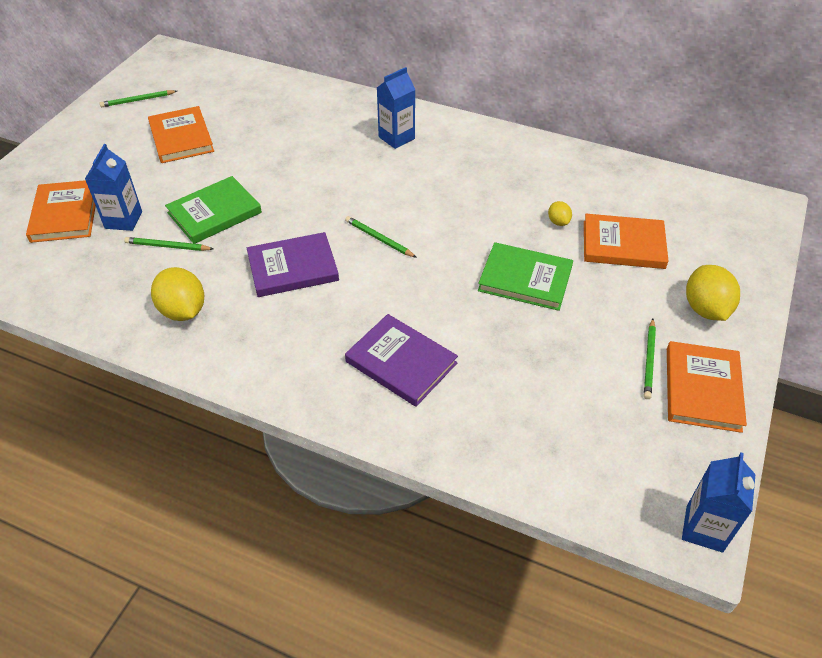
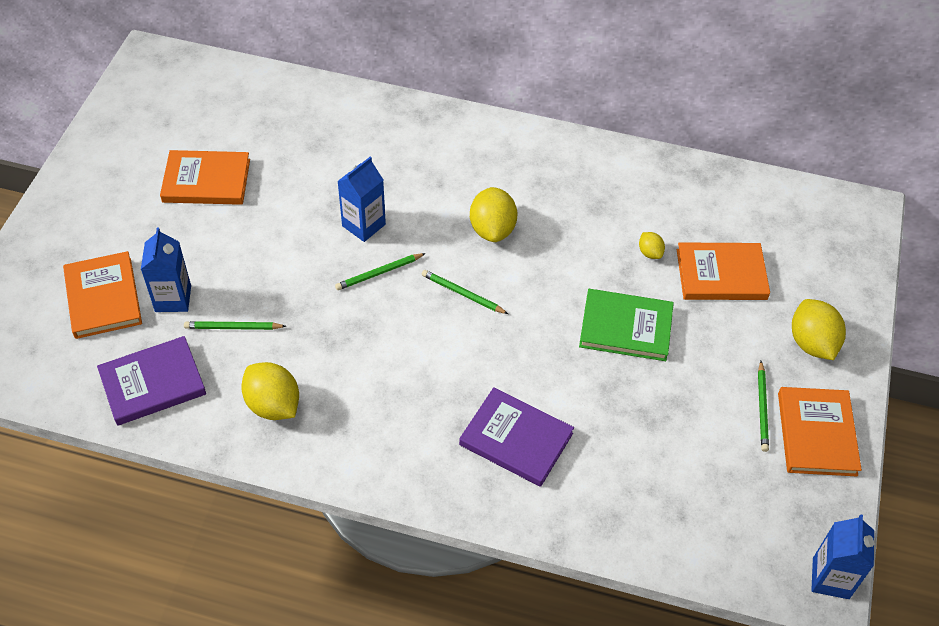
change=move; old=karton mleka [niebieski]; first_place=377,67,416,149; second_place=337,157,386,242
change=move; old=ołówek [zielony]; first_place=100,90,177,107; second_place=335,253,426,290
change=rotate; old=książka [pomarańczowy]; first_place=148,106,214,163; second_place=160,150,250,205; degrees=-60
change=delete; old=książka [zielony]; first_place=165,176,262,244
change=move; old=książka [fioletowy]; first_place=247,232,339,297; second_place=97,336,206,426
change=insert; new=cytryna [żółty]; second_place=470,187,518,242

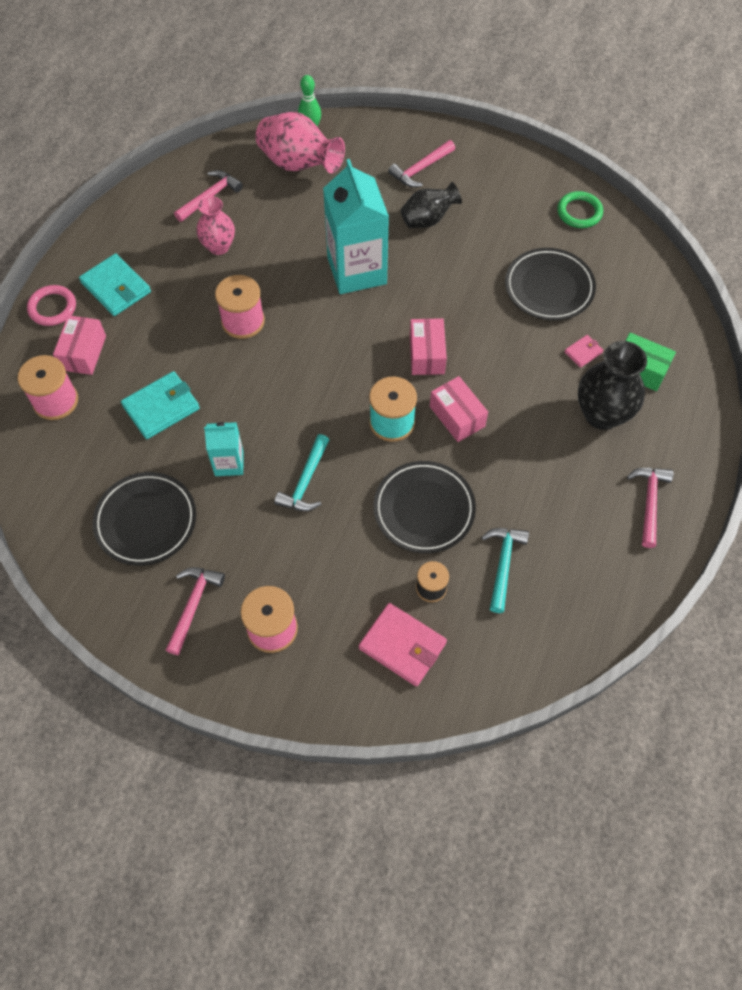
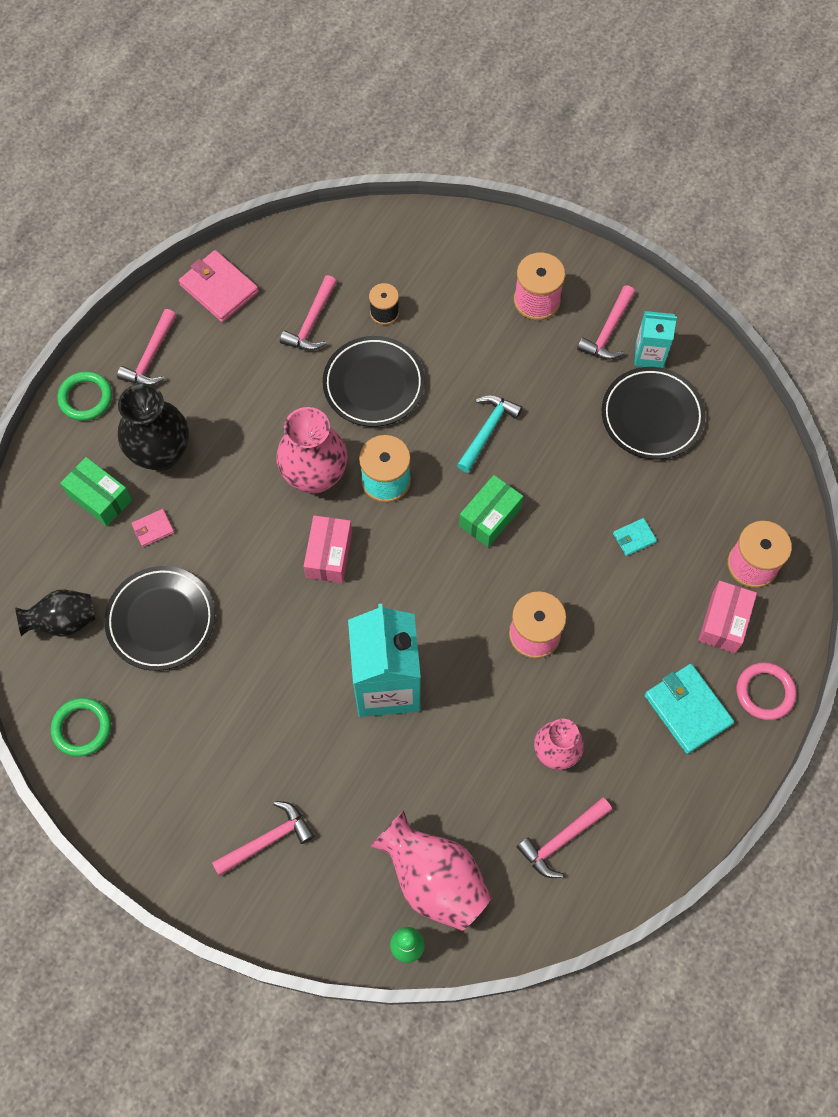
change=move; old=wazon [czarny]; first_place=401,182,462,228; second_place=15,590,95,637
change=resize; old=portfel [turkusowy]; first_place=121,371,200,439; second_place=613,518,657,556; factor=0.51
change=replace; old=pudełko [różowy]; new=wazon [różowy]; first_place=430,376,488,442; second_place=276,407,347,493
change=move; old=karton mleka [turkusowy]; first_place=204,422,243,476; second_place=634,311,677,368
change=recolor; old=młotek [turkusowy]; new=młotek [różowy]; first_place=481,528,529,613; second_place=280,275,337,351
change=move; old=portfel [różowy]; first_place=359,603,447,686; second_place=179,250,259,322
change=insert; new=pierścień [zielony]; second_place=57,371,112,421
change=insert; new=pudełko [zielony]; second_place=459,475,523,547

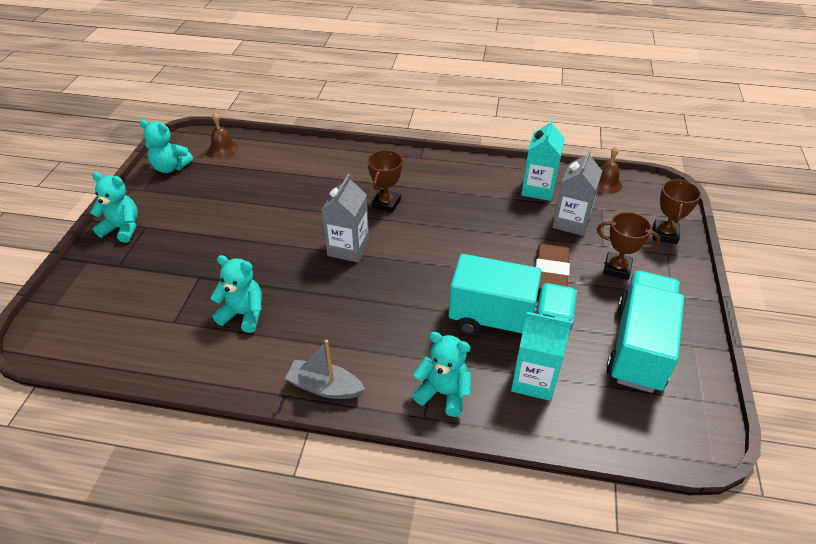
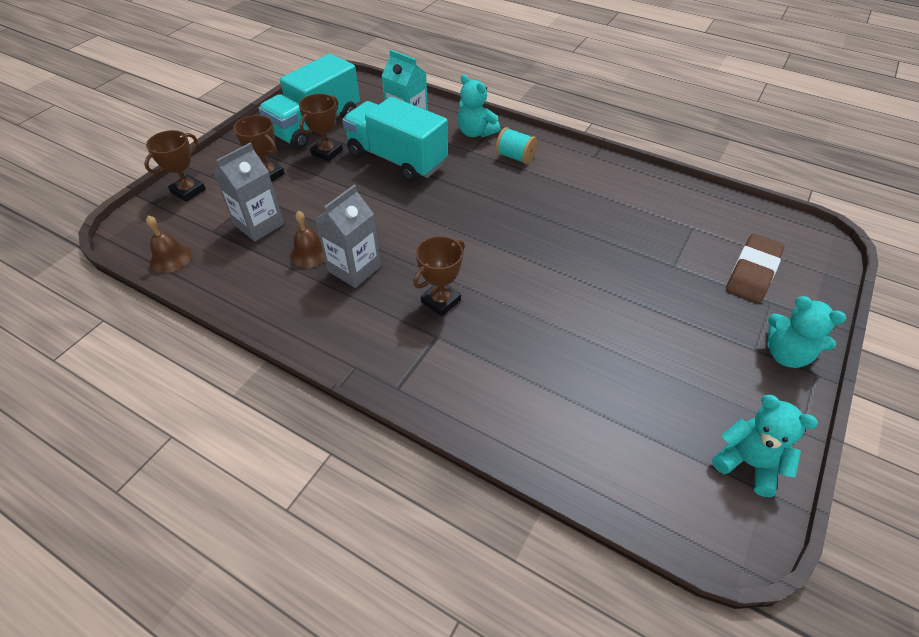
change=move; old=dzwonek [brązowy]; first_place=208,113,239,158; second_place=290,211,325,268
change=delete; old=karton mleka [turkusowy]; first_place=521,118,565,201
change=move; old=karton mleka [szary]; first_place=322,174,369,262; second_place=315,185,381,288
change=move; old=gumka do mazania [brązowy]; first_place=535,244,570,290; second_place=726,234,784,303
change=delete; old=miś [turkusowy]; first_place=210,255,262,333
change=delete; old=łódka [szary]; first_place=285,340,365,399
change=insert; new=puchar [brązowy]; second_place=299,94,343,162
change=insert; new=szpulka [turkusowy]; second_place=496,127,537,164

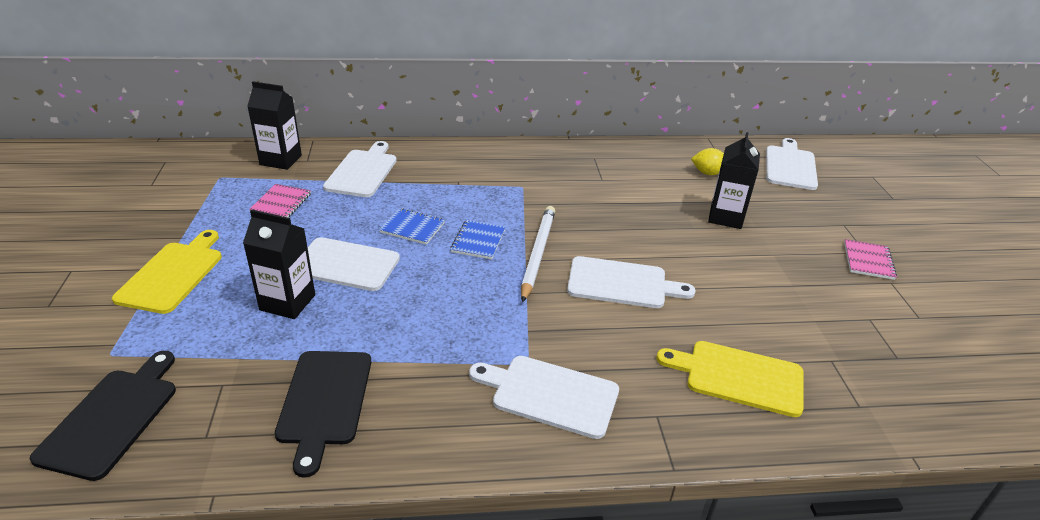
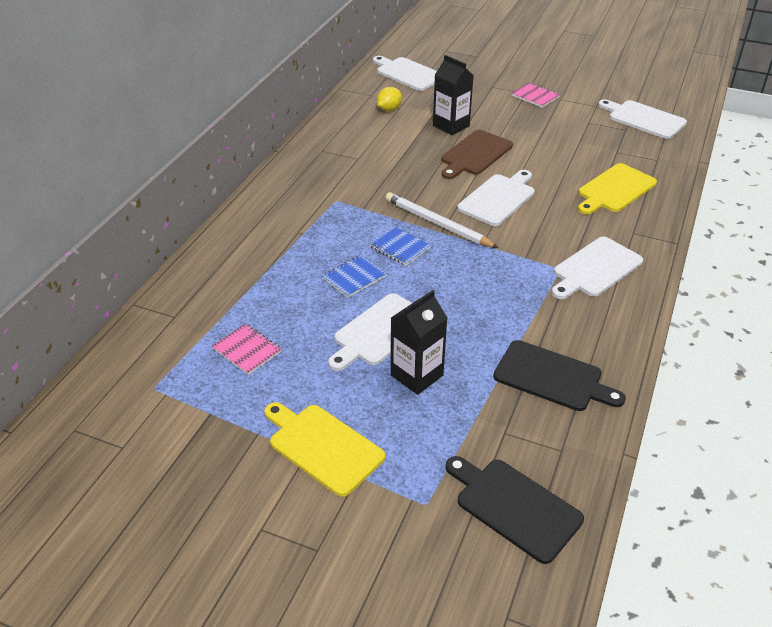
change=delete; old=karton mleka [czarny]; first_place=247,81,302,170
change=move; old=deska do krojenia [biały]; first_place=323,141,397,197; second_place=598,99,687,139
change=insert; new=deska do krojenia [brązowy]; second_place=441,130,513,179

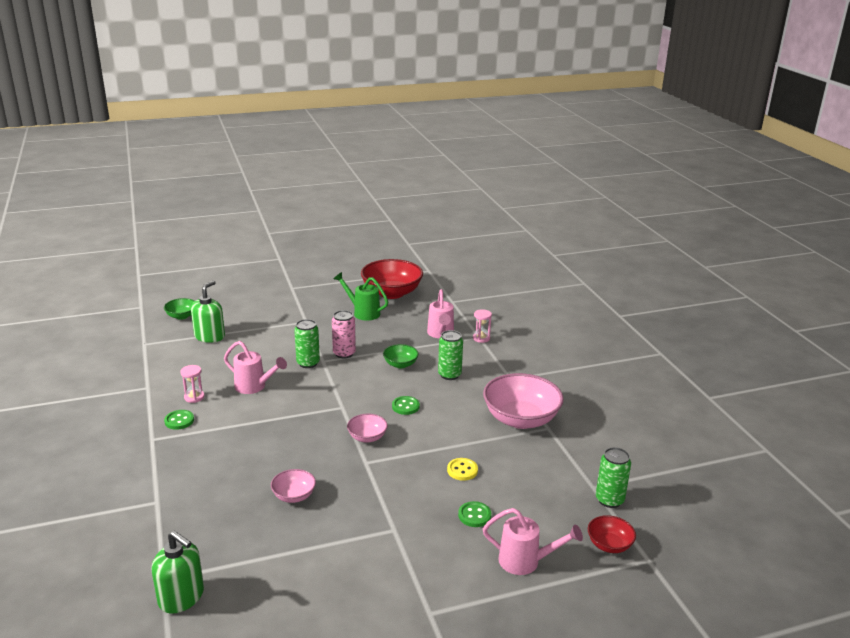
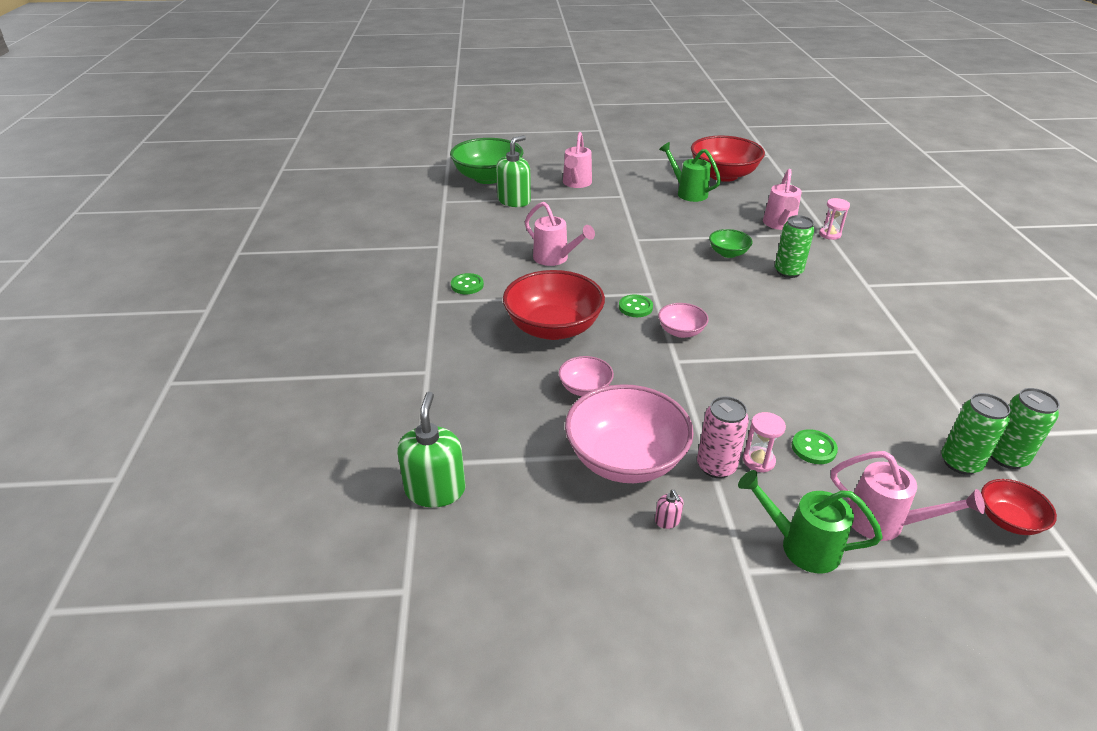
change=resize; old=miska [zielony]; first_place=164,298,195,320; second_place=450,138,523,184; factor=2.03
change=move; old=puszka [różowy]; first_place=332,310,356,358; second_place=697,396,749,478
change=move; old=puszka [zielony]; first_place=294,319,320,368; second_place=941,393,1011,475
change=move; old=klepsydra [różowy]; first_place=181,365,205,403; second_place=743,412,786,473
change=move; old=miska [różowy]; first_place=483,373,564,429; second_place=565,384,694,483
change=move; old=guzik [zielony]; first_place=392,396,420,415; second_place=619,294,653,317
change=delete; old=guzik [żółty]; first_place=447,458,478,481
change=rotate; old=dozownik mydła [zielony]; first_place=152,531,204,614; second_place=397,392,465,507; degrees=-135
change=insert; new=konewka [różowy]; second_place=563,132,592,188
change=insert; new=miska [czerwony]; second_place=503,270,605,340
change=insert; new=konewka [zielony]; second_place=738,470,883,574
change=insert; new=dozownik mydła [różowy]; second_place=655,490,684,529

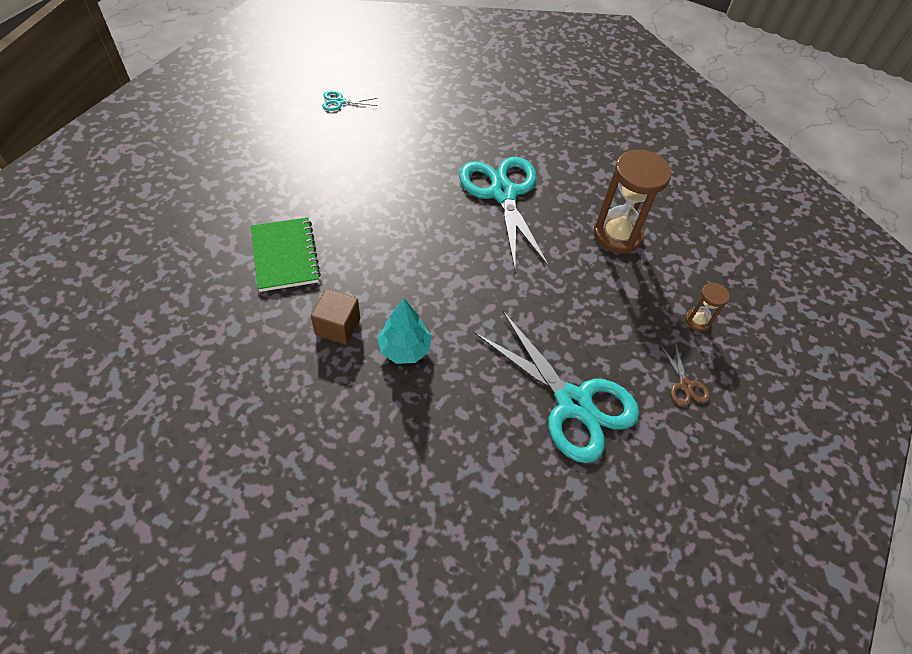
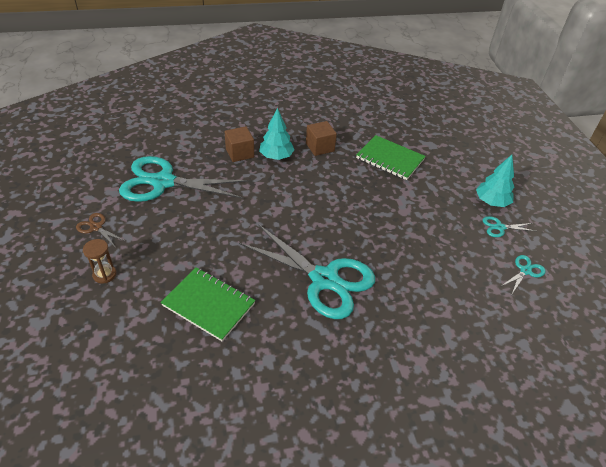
change=replace; old=klepsydra [brązowy]; new=zeszyt [zielony]; first_place=593,150,672,254; second_place=161,267,255,341
change=insert; new=sześcian [brązowy]; second_place=225,126,254,162
change=insert; new=drzewko [turkusowy]; second_place=476,155,514,207
change=insert; new=nożyczki [turkusowy]; second_place=483,216,535,237

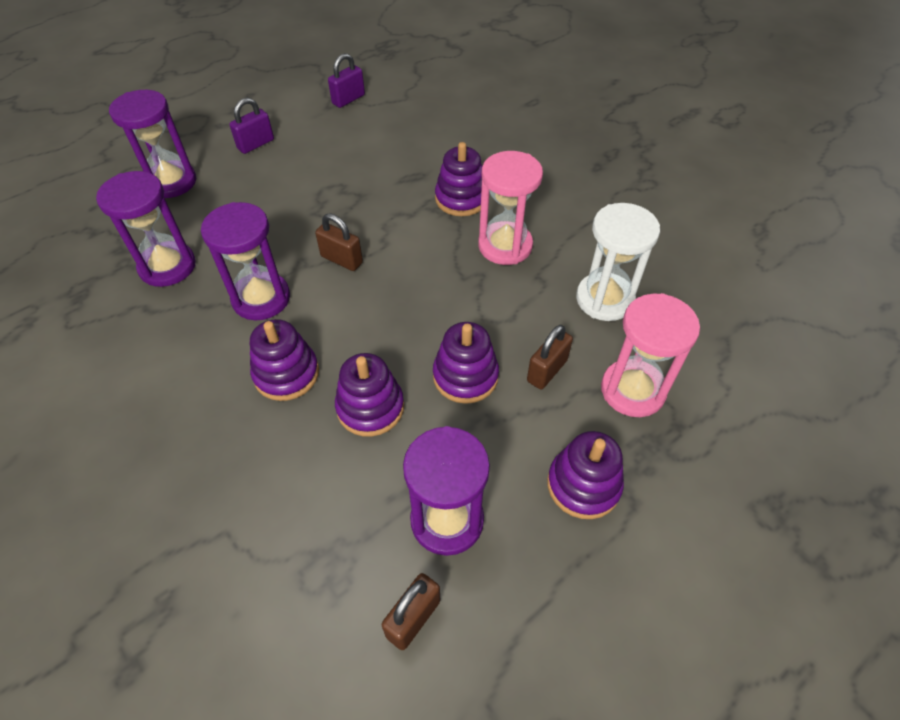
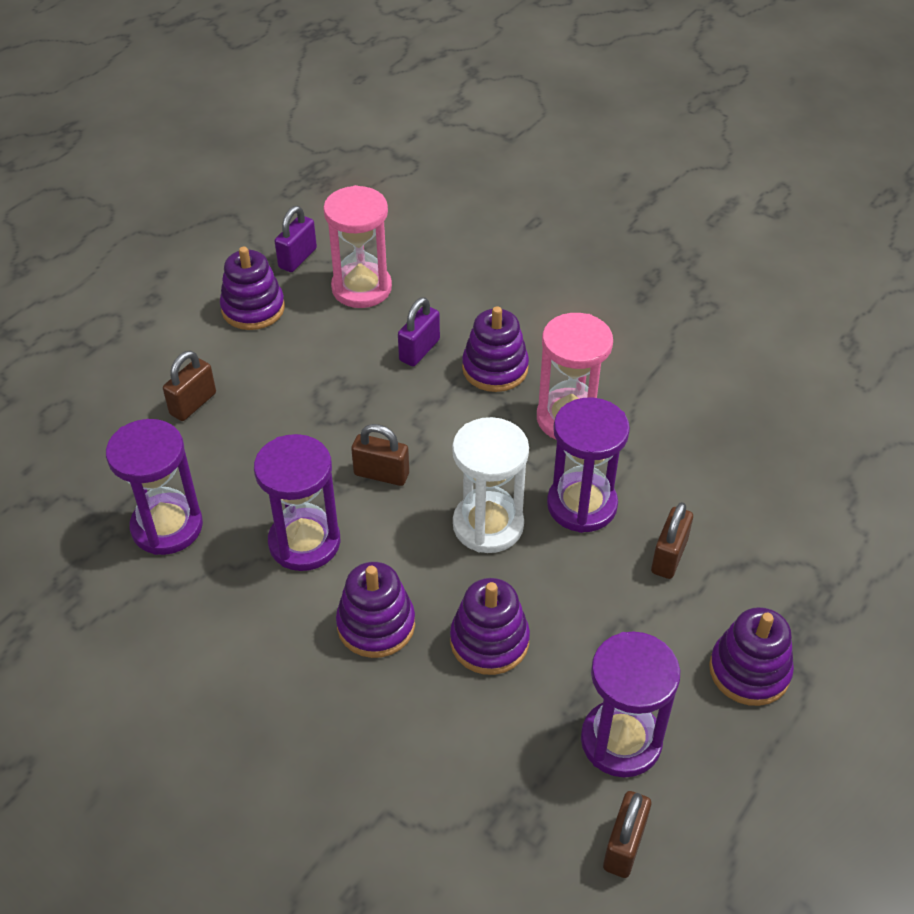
change=move; old=klepsydra [fioletowy]; first_place=109,90,196,198; second_place=547,398,630,533
change=move; old=kłódka [fioletowy]; first_place=229,98,274,154; second_place=398,297,440,366
change=move; old=klepsydra [biały]; first_place=576,203,660,321; second_place=452,417,529,553
change=move; old=klepsydra [różowy]; first_place=601,293,700,417; second_place=323,185,392,308
change=move; old=zabawka nakładanka [fioletowy]; first_place=433,322,499,404; second_place=220,247,285,330
change=insert; new=kłódka [brązowy]; second_place=163,351,216,421

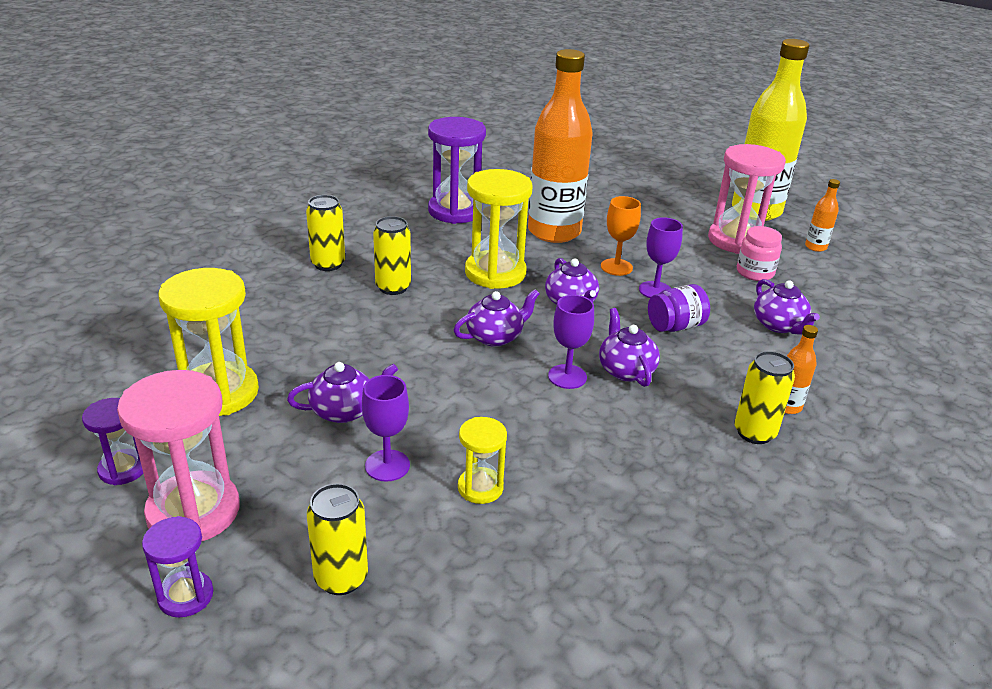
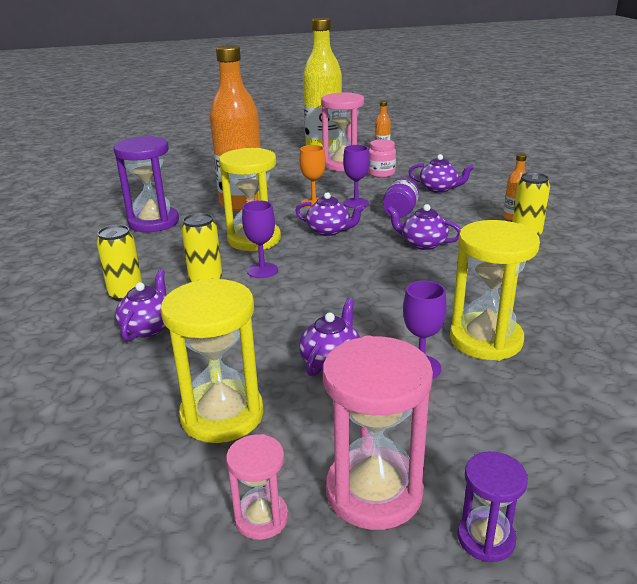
change=move; old=imbryk [fioletowy]; first_place=453,289,540,347; second_place=115,270,166,341
change=move; old=kielich [fioletowy]; first_place=548,295,594,389; second_place=242,200,278,278
change=recolor; old=klepsydra [fioletowy]; new=klepsydra [różowy]; first_place=82,398,143,485; second_place=226,434,289,540
change=resize; old=klepsydra [żółty]; first_place=458,417,507,504; second_place=450,220,540,361; factor=1.86
change=delete; old=puszka [żółty]; first_place=307,483,368,595

